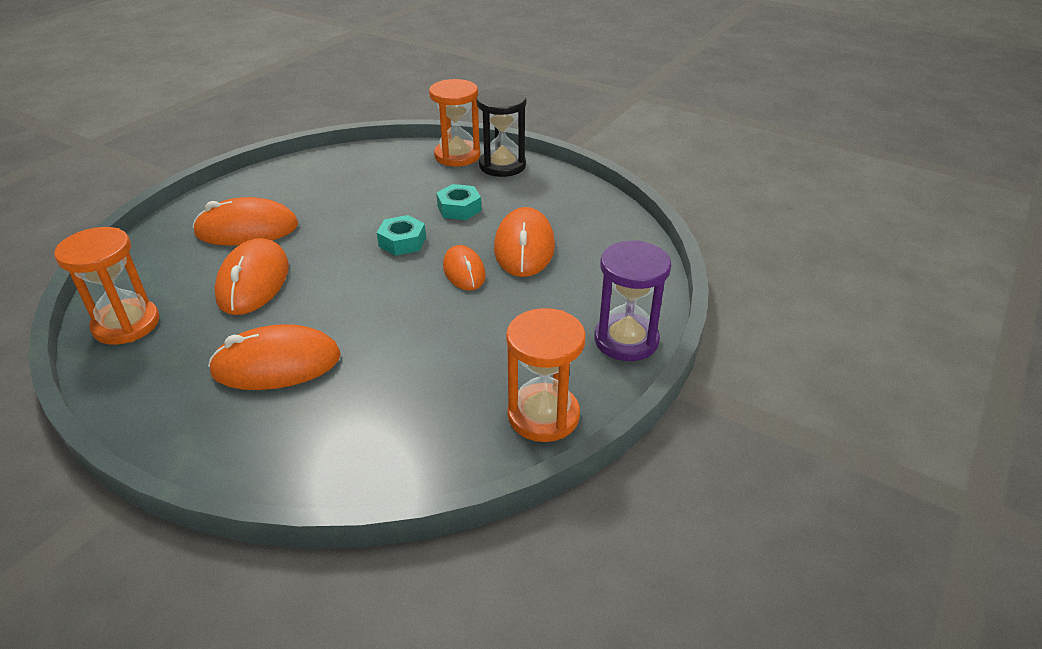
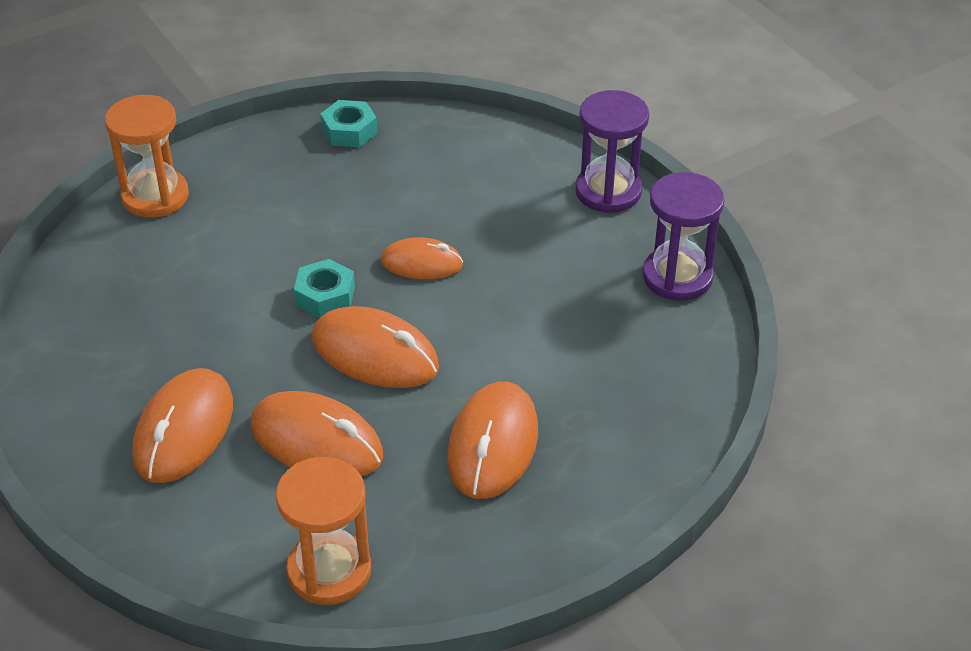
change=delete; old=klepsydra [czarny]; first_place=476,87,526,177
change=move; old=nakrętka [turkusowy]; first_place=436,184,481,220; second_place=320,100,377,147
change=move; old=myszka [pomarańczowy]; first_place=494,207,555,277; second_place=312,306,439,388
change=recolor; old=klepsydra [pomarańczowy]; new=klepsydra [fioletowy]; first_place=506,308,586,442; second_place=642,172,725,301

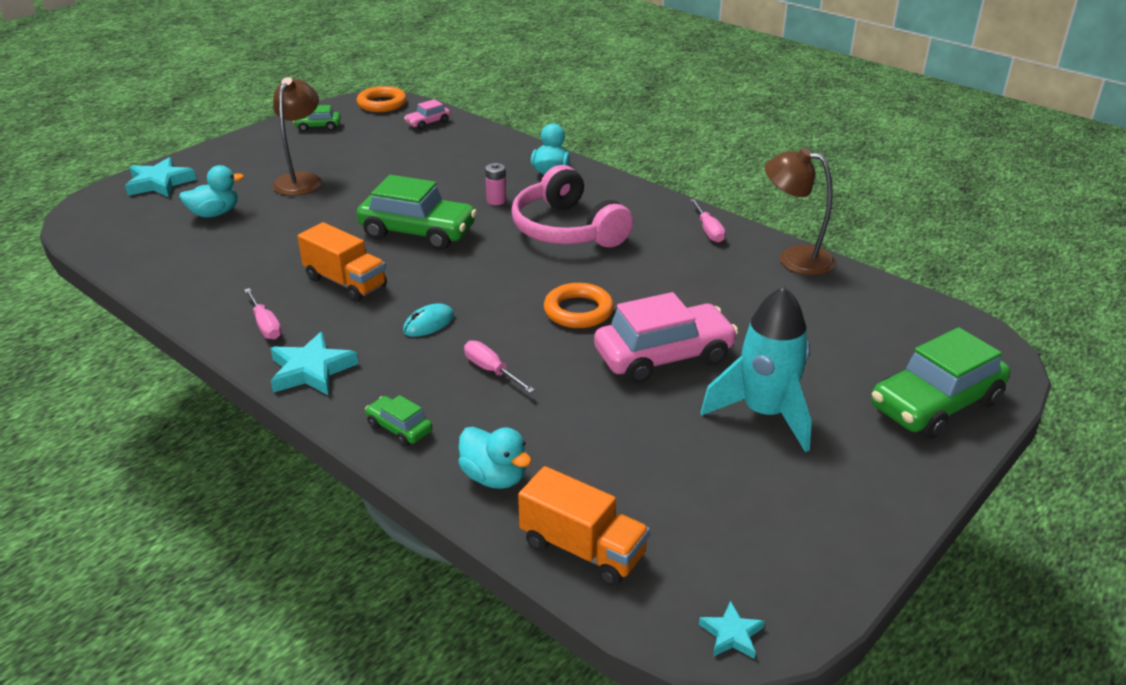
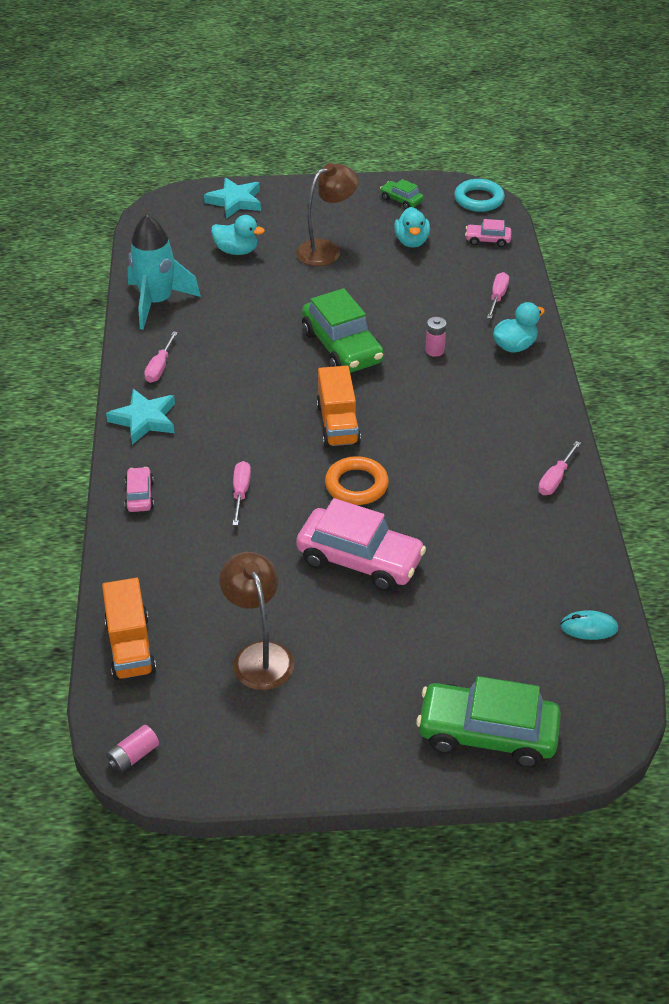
change=recolor; old=pierścień [pomarańczowy]; new=pierścień [turkusowy]; first_place=357,86,407,112; second_place=454,179,505,212
change=move; old=lampka [brązowy]; first_place=765,148,835,275; second_place=220,552,294,690
change=delete; old=słuchawki [różowy]; first_place=511,165,633,248
change=move; old=ciężarówka [pomarańczowy]; first_place=297,222,387,302; second_place=316,366,361,448
change=move; old=rakieta [turkusowy]; first_place=701,287,812,452; second_place=128,214,201,330
change=move; old=myszka [turkusowy]; first_place=403,303,454,337; second_place=560,610,618,640
change=recolor; old=samochód [zielony]; new=samochód [różowy]; first_place=365,395,432,447; second_place=125,467,154,512
change=move; old=kaczka [turkusowy]; first_place=458,427,532,489; second_place=394,207,430,248
change=replace; old=gwiazda [turkusowy]; new=bateria [różowy]; first_place=699,601,765,659; second_place=106,725,159,773
change=insert; new=śrubokręt [różowy]; second_place=487,272,509,319

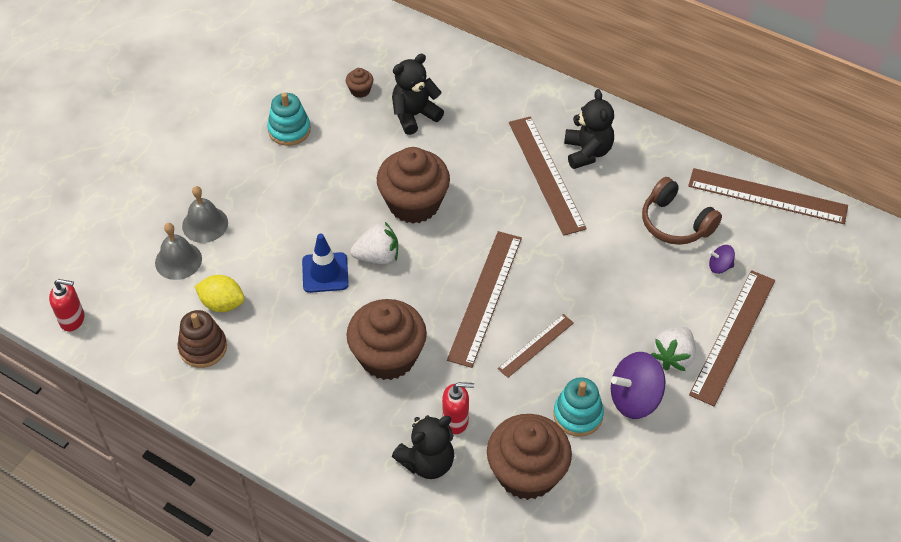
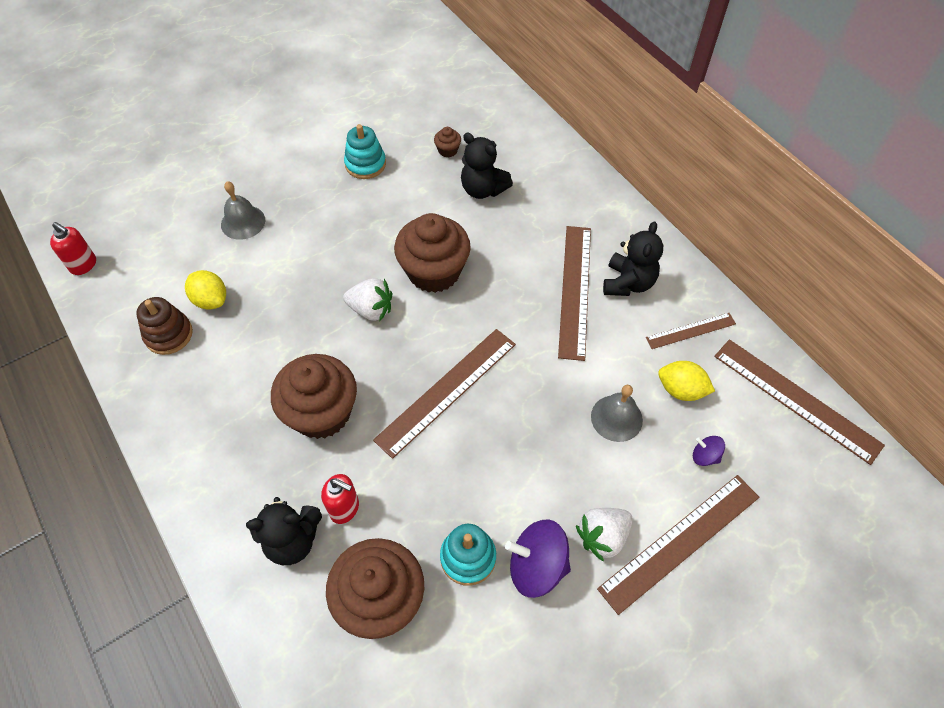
change=rotate; old=miś [czarny]; first_place=392,54,444,135; second_place=461,132,513,199; degrees=-135
change=replace; old=słuchawki [brązowy]; new=cytryna [żółty]; first_place=642,177,722,245; second_place=658,361,715,401
change=move; old=dzwonek [szary]; first_place=155,223,202,280; second_place=591,385,643,442
change=delete; old=pachołek [niebieski]; first_place=302,234,349,293
change=move; old=linijka [brązowy]; first_place=497,314,574,378; second_place=646,313,736,349

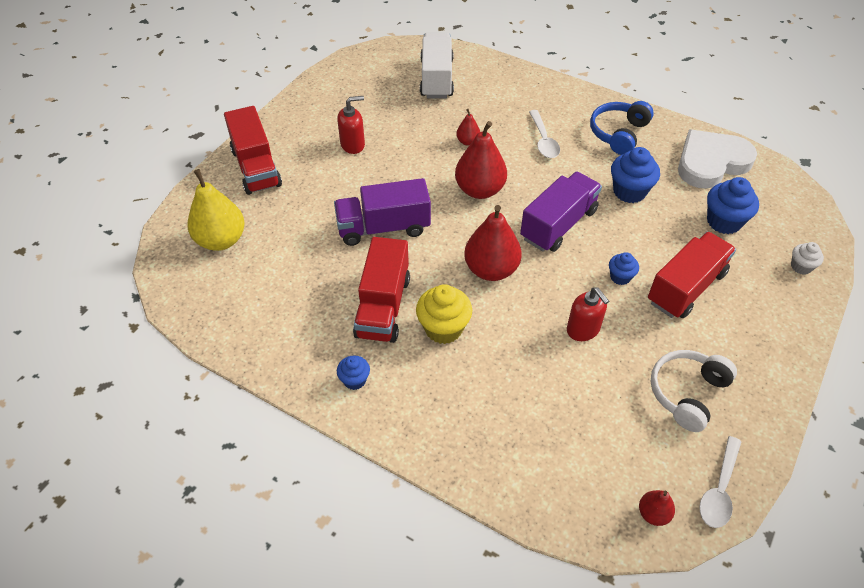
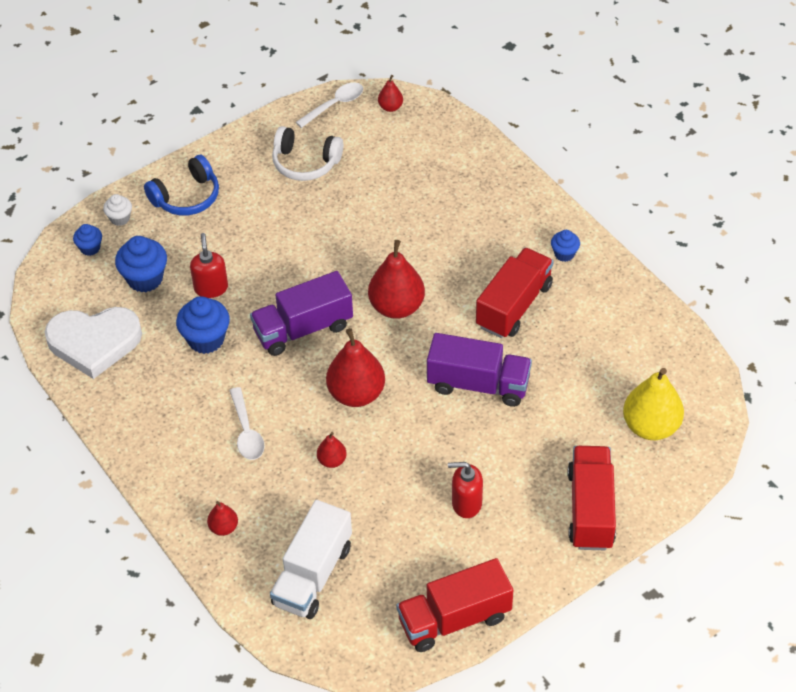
change=move; old=słuchawki [niebieski]; first_place=590,101,654,155; second_place=144,155,219,216
change=rotate; old=łyżka [biały]; first_place=529,110,560,158; second_place=229,387,265,460; degrees=150
change=move; old=ciężarówka [czerwony]; first_place=648,232,736,318; second_place=396,558,513,652
change=move; old=muffinka [niebieski]; first_place=609,252,639,285; second_place=73,224,102,256
change=delete; old=muffinka [żółty]; first_place=416,284,472,344
change=move; old=dozownik mydła [czerwony]; first_place=567,287,609,341; second_place=190,233,228,298
change=rotate; old=słuchawki [biały]; first_place=651,350,737,432; second_place=272,126,343,181; degrees=45
change=insert; new=gruszka [czerwony]; second_place=207,501,238,536

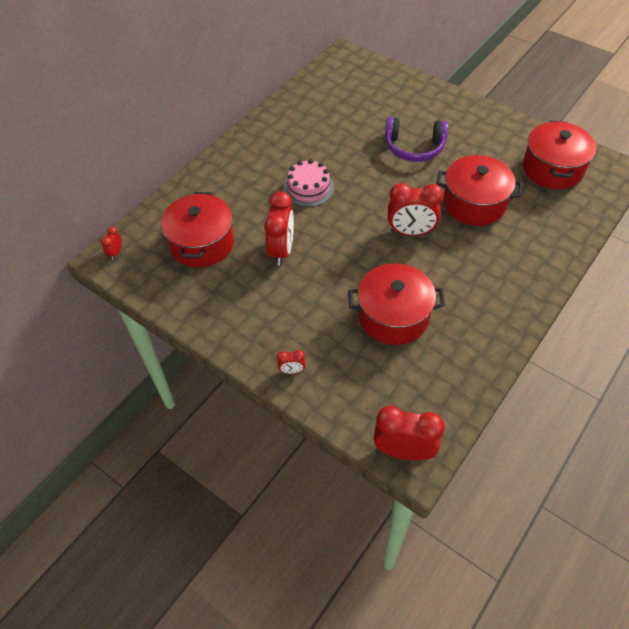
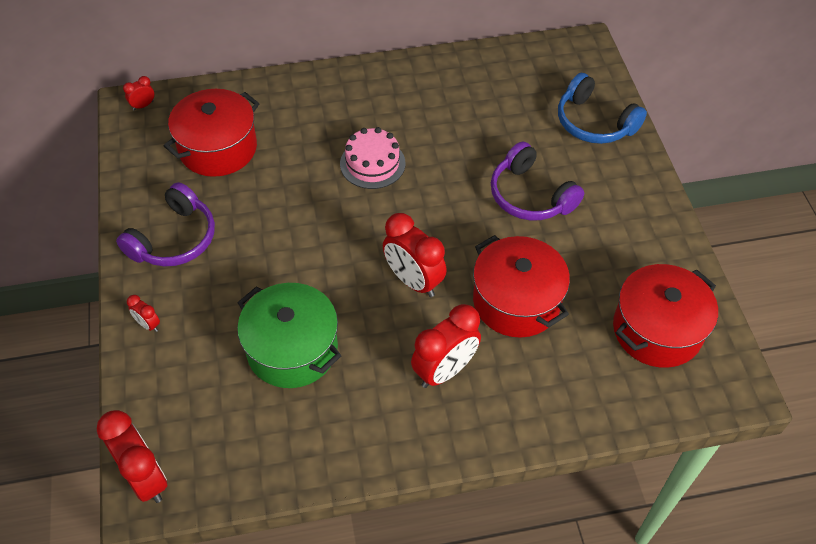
change=move; old=budzik [czerwony]; first_place=264,191,294,266; second_place=411,304,481,388
change=recolor; old=garnek [czerwony]; new=garnek [zielony]; first_place=348,263,445,345; second_place=237,283,341,388
change=insert; new=słuchawki [niebieski]; second_place=558,73,647,144
change=insert; new=słuchawki [fioletowy]; second_place=116,182,215,267

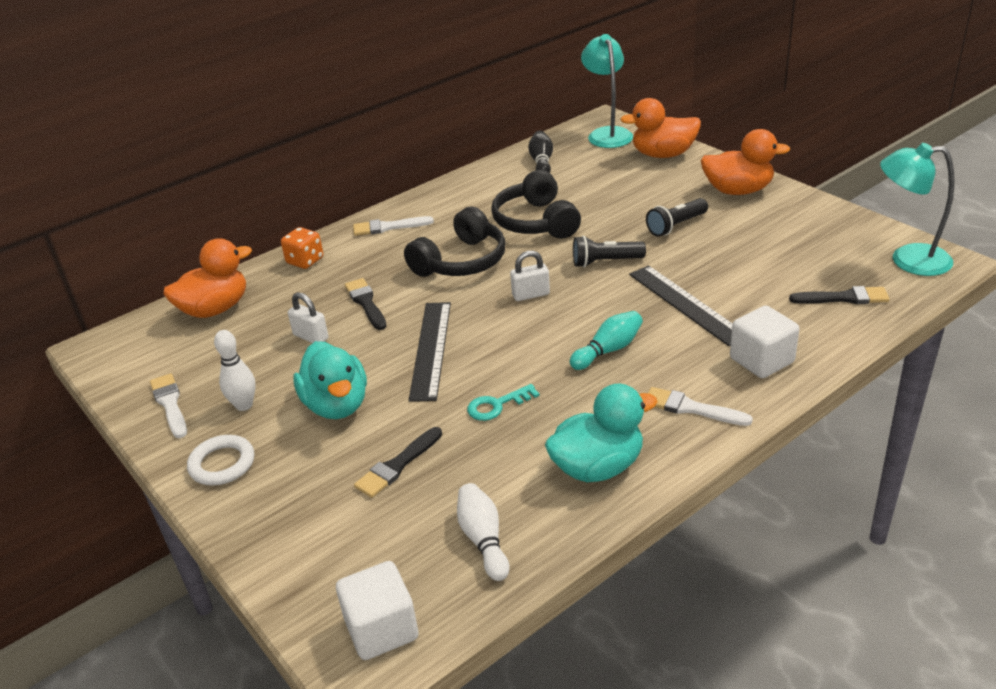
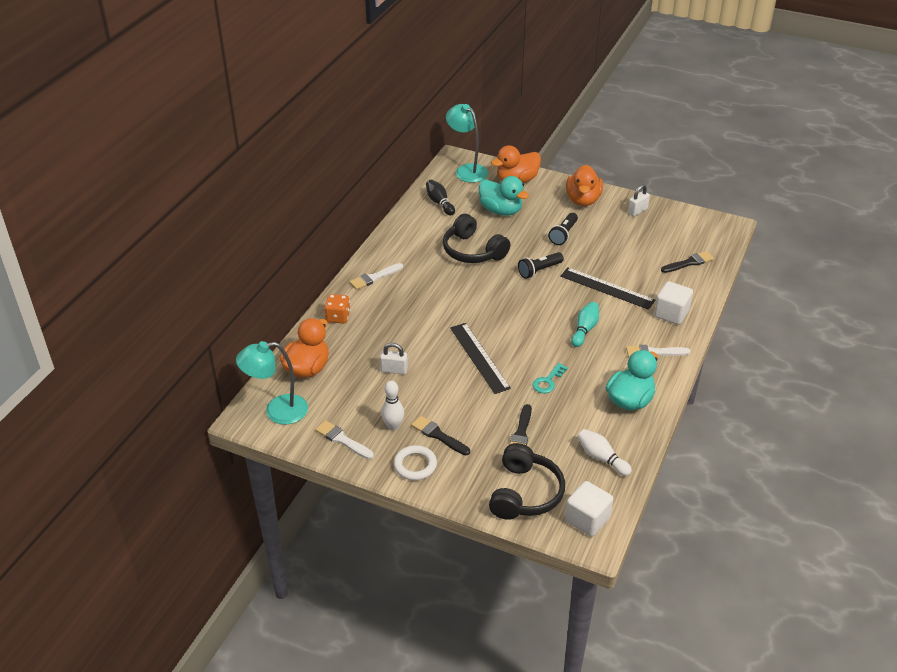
change=rotate; old=kaczka [pomarańczowy]; first_place=701,129,791,195; second_place=566,165,603,206; degrees=120
change=move; old=lampka [turkusowy]; first_place=880,143,955,276; second_place=236,341,308,425
change=move; old=słuchawki [czarny]; first_place=404,206,506,277; second_place=489,443,565,520
change=move; old=kłódka [biały]; first_place=510,251,550,301; second_place=628,185,650,216
change=move; old=pędzel [czarny]; first_place=345,278,387,330; second_place=411,416,470,456
change=move; old=kaczka [turkusowy]; first_place=293,341,367,419; second_place=479,176,529,216

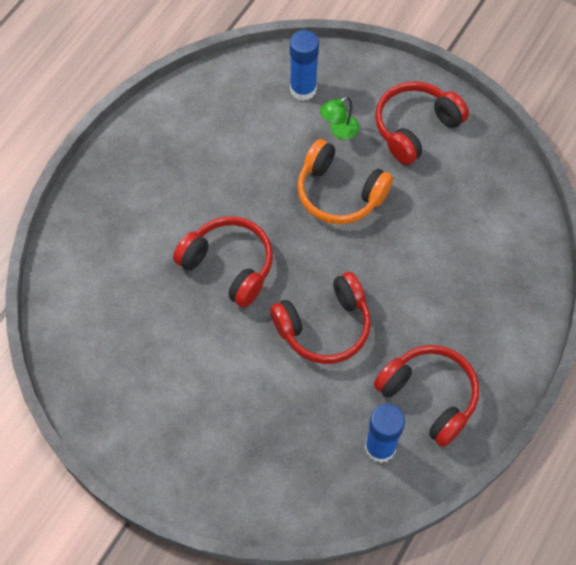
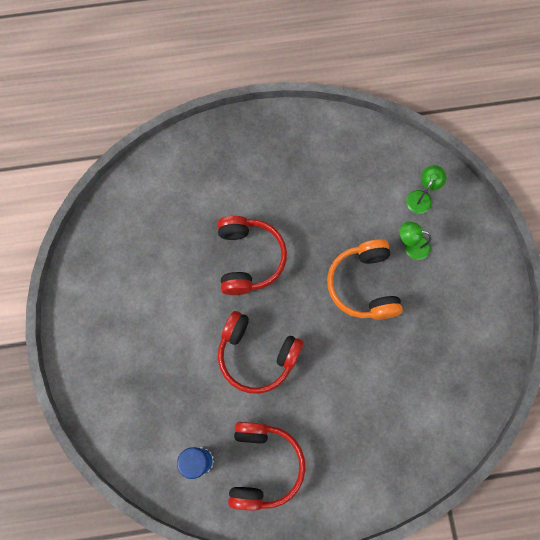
change=replace; old=klej w sztyfcie [niebieski]; new=lampka [zielony]; first_place=290,30,319,101; second_place=406,165,446,214
change=delete; old=słuchawki [czerwony]; first_place=375,81,469,165

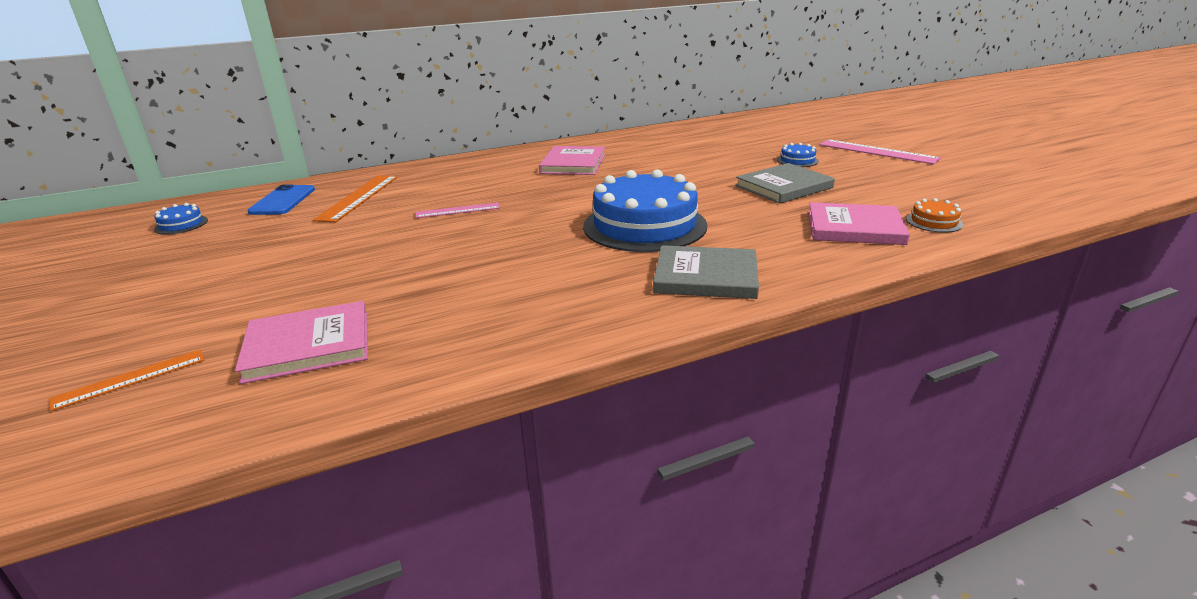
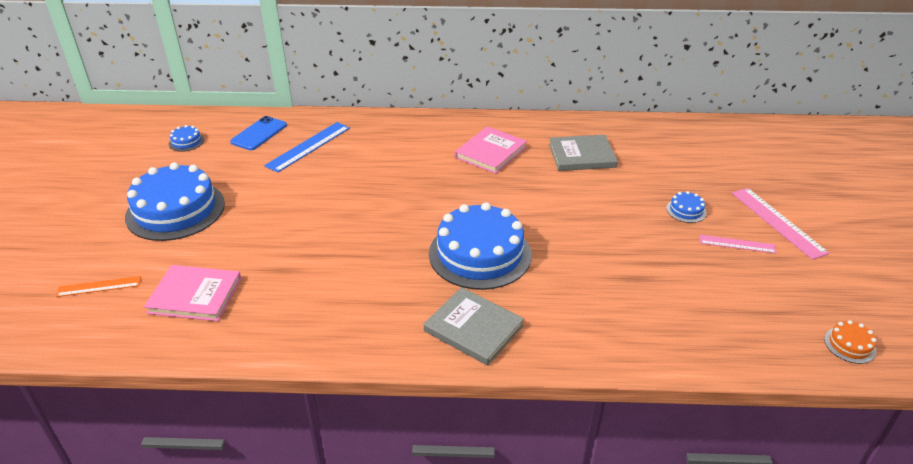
change=move; old=książka [szary]; first_place=736,163,835,204; second_place=549,135,618,171
change=recolor; old=linijka [pomarańczowy]; new=linijka [niebieski]; first_place=313,175,398,222; second_place=264,122,350,173
change=move; old=tort [pomarańczowy]; first_place=906,198,963,233; second_place=824,320,877,364
change=move; old=linijka [różowy]; first_place=416,202,500,218; second_place=699,235,777,253
change=delete; old=książka [różowy]; first_place=808,202,910,245
change=insert; new=tort [niebieski]; second_place=125,162,225,241

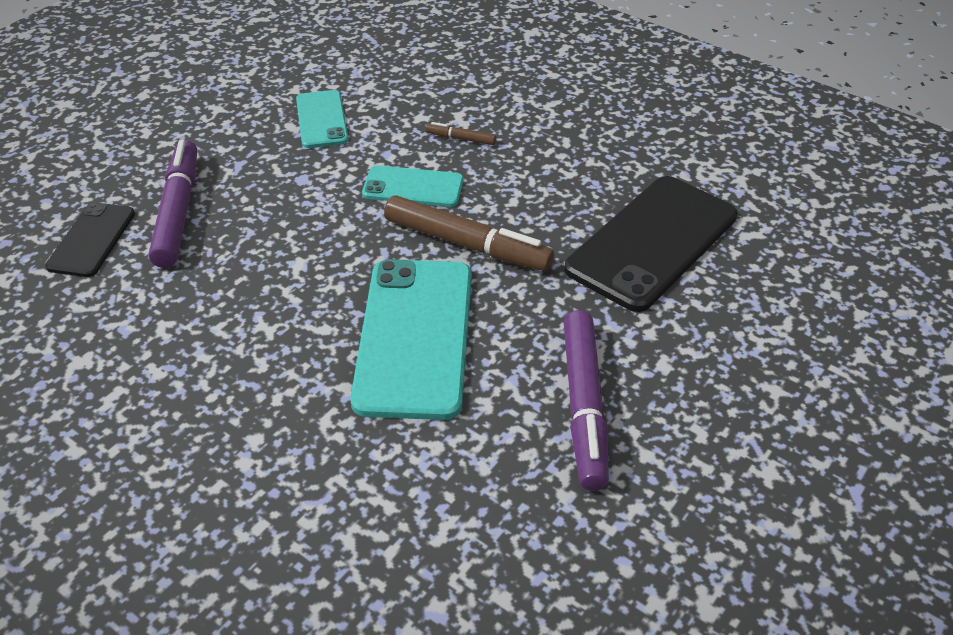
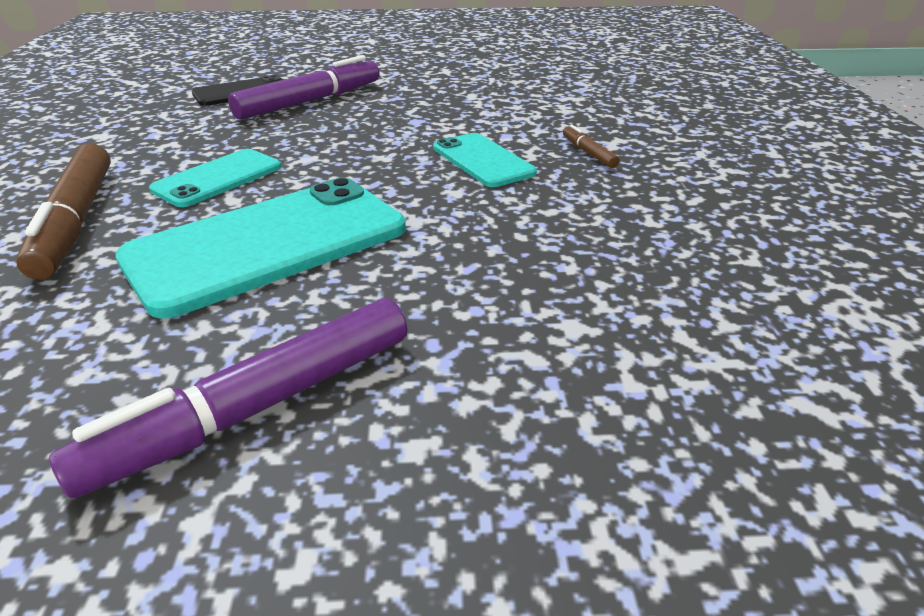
change=move; old=telefon [turkusowy]; first_place=296,90,349,148; second_place=149,149,281,207
change=delete; old=telefon [czarny]; first_place=564,176,738,312
change=move; old=flamaster [brązowy]; first_place=384,195,554,271; second_place=16,143,111,279

